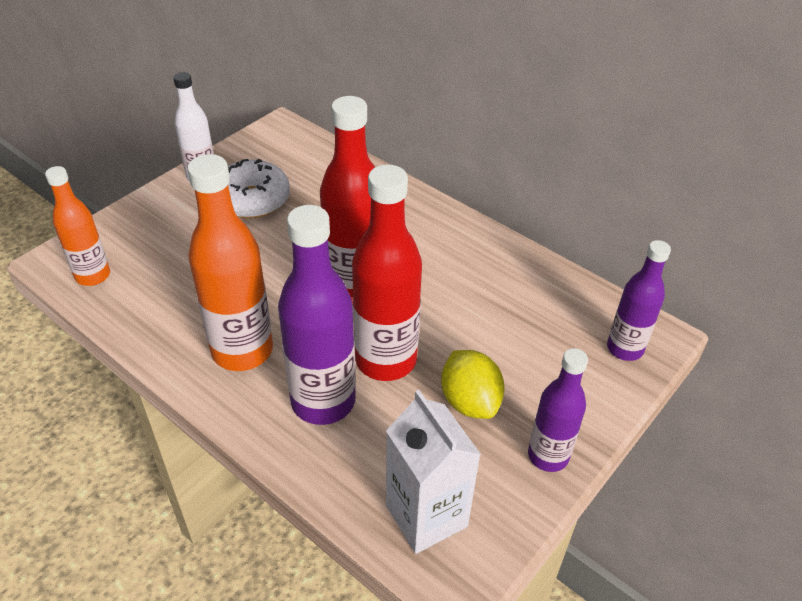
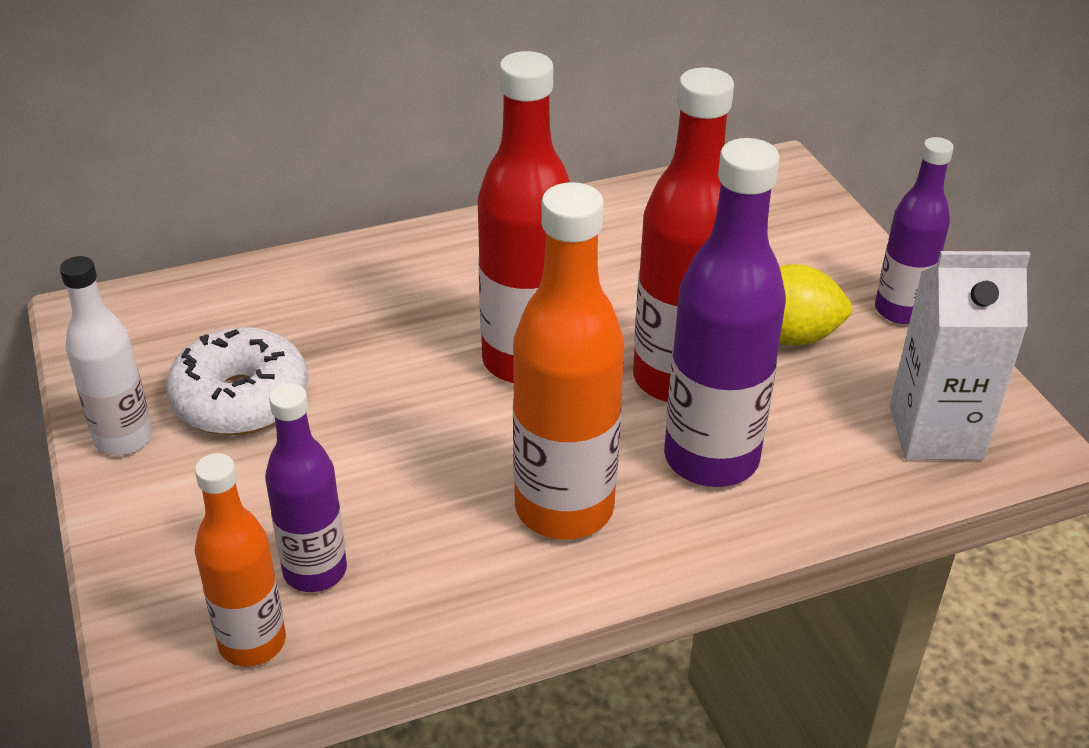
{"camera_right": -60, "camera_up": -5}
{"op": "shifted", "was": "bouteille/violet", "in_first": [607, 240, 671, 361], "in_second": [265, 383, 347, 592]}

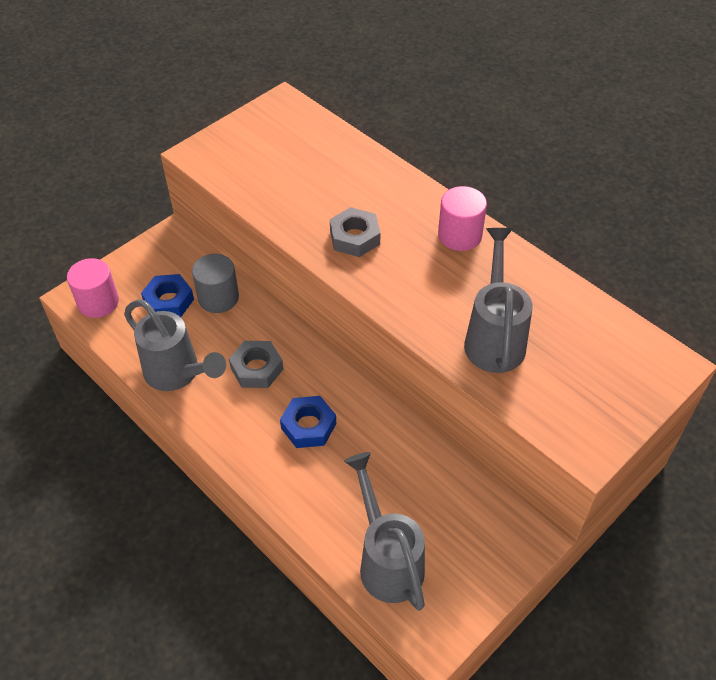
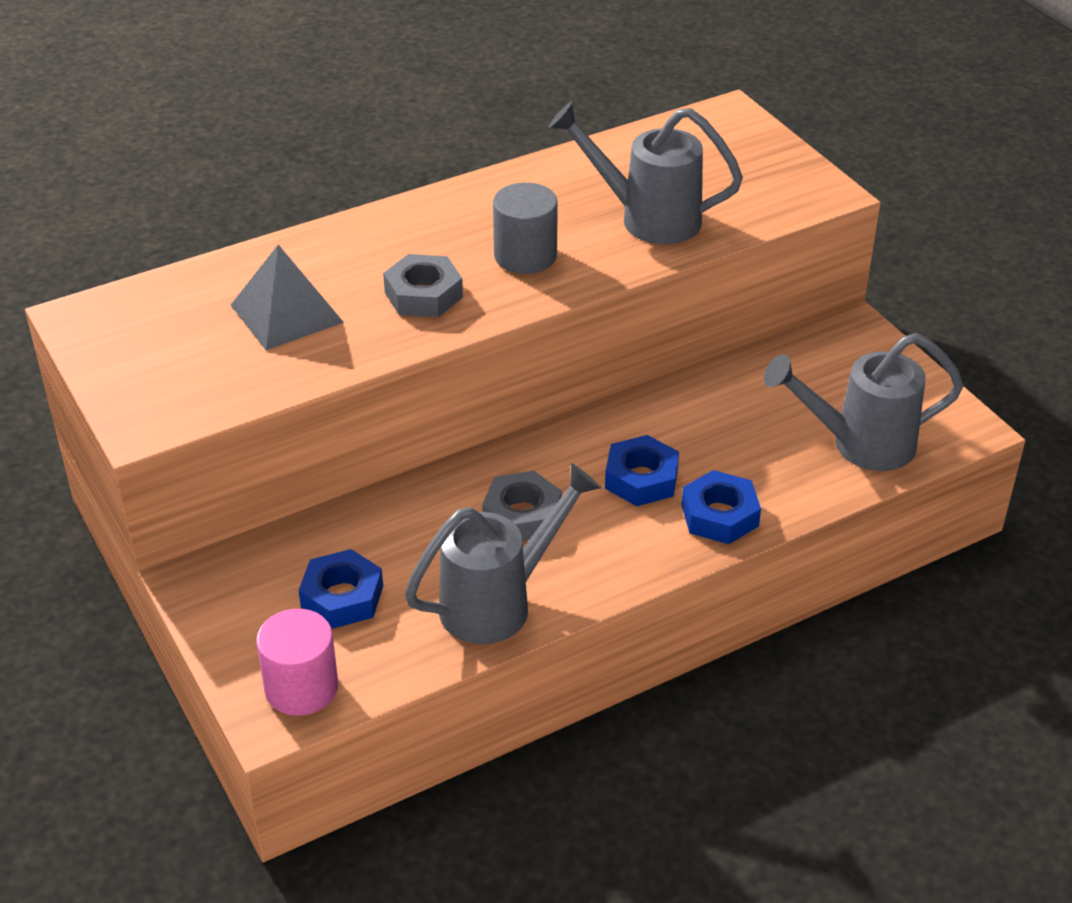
{"camera_right": -75, "camera_up": -10}
{"op": "gone", "was": "cylindre/rose", "in_first": [438, 186, 487, 251]}
{"op": "shifted", "was": "cylindre/gris", "in_first": [192, 254, 239, 313], "in_second": [493, 183, 558, 274]}
{"op": "new", "now": "pyramide/gris", "in_second": [231, 245, 344, 350]}
{"op": "new", "now": "écrou/bleu", "in_second": [681, 470, 761, 544]}

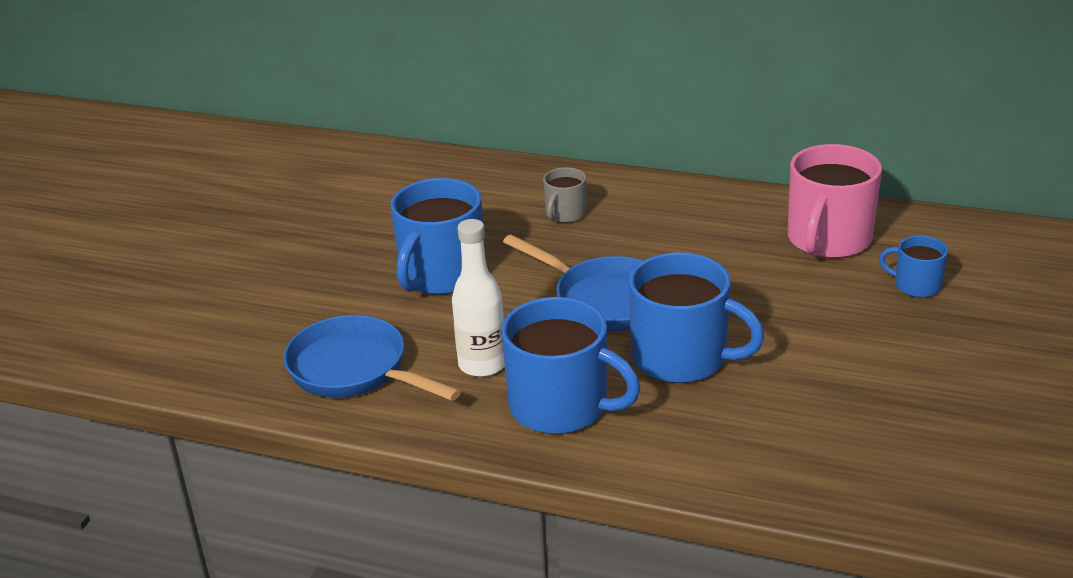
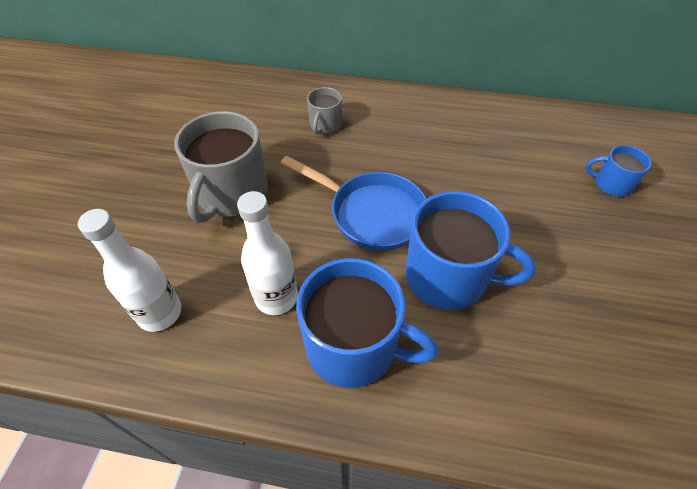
{"camera_right": -10, "camera_up": 20}
{"op": "gone", "was": "tasse/rose", "in_first": [788, 144, 882, 259]}
{"op": "repainted", "was": "tasse/bleu", "now": "tasse/gris", "in_first": [390, 178, 484, 295], "in_second": [174, 111, 268, 223]}
{"op": "swapped", "was": "poêle/bleu", "now": "bouteille/blanc", "in_first": [283, 315, 461, 401], "in_second": [78, 209, 181, 332]}

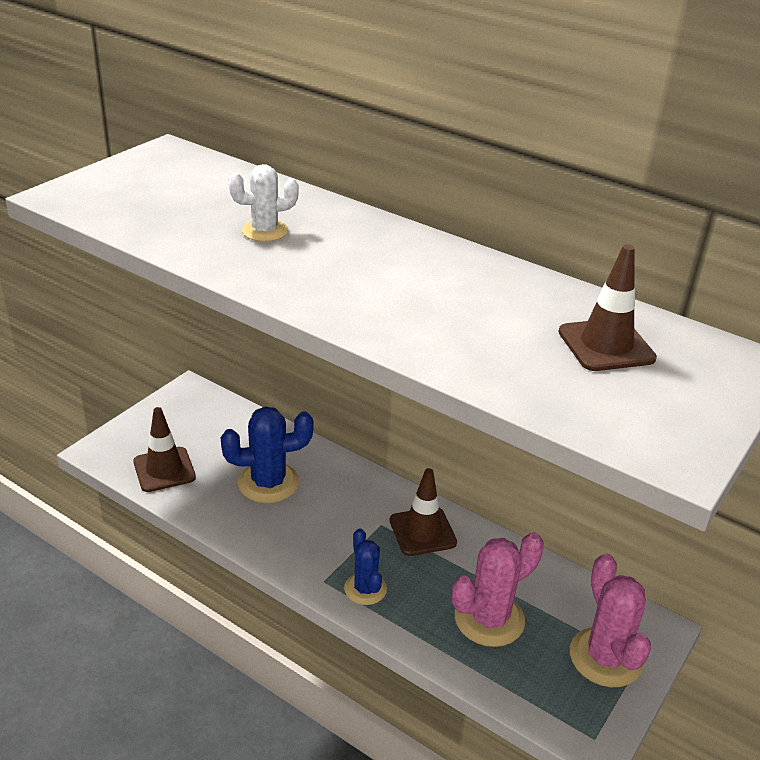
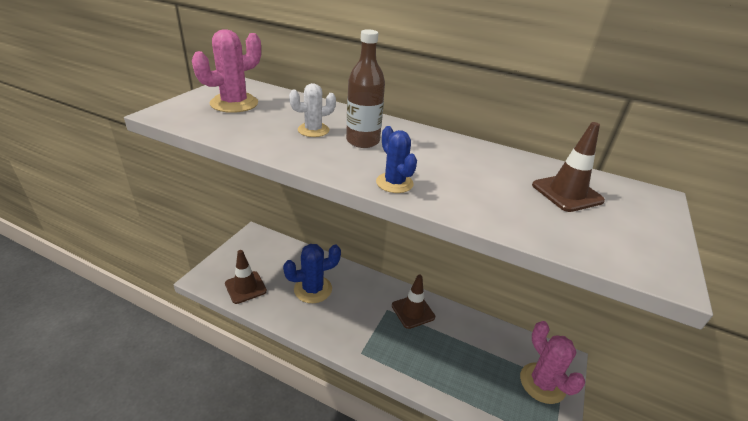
{"camera_right": -10, "camera_up": 0}
{"op": "shifted", "was": "cactus/bleu", "in_first": [344, 528, 387, 605], "in_second": [376, 126, 417, 193]}
{"op": "shifted", "was": "cactus/rose", "in_first": [452, 532, 544, 647], "in_second": [192, 29, 261, 113]}
{"op": "new", "now": "bouteille/marron", "in_second": [346, 29, 385, 148]}

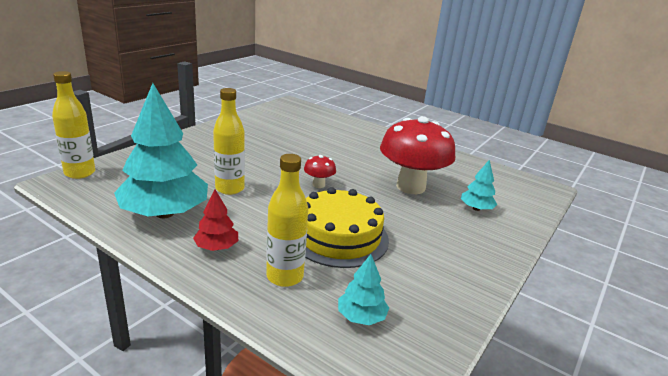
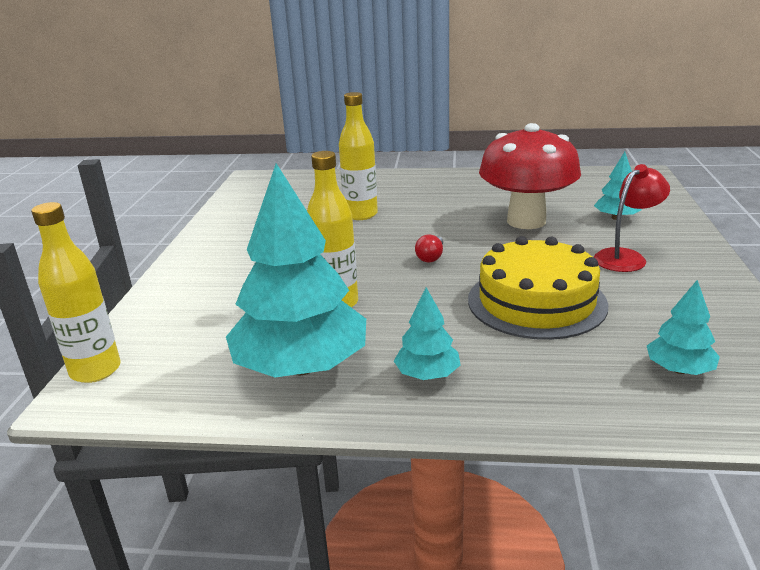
{"camera_right": -25, "camera_up": 0}
{"op": "shifted", "was": "bouteille/jaune", "in_first": [266, 154, 308, 287], "in_second": [339, 92, 378, 220]}
{"op": "swapped", "was": "champignon/rouge", "now": "ampoule/rouge", "in_first": [304, 155, 336, 188], "in_second": [415, 235, 443, 263]}
{"op": "repainted", "was": "arbre/rouge", "now": "arbre/turquoise", "in_first": [193, 189, 238, 251], "in_second": [394, 287, 461, 380]}
{"op": "new", "now": "lampe/rouge", "in_second": [594, 164, 670, 272]}

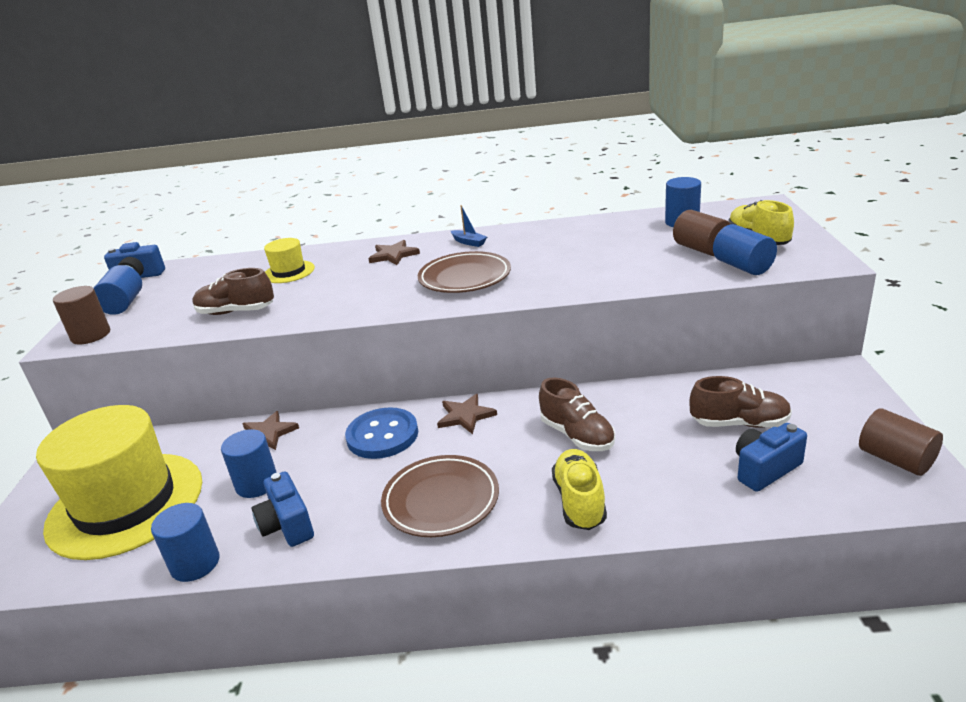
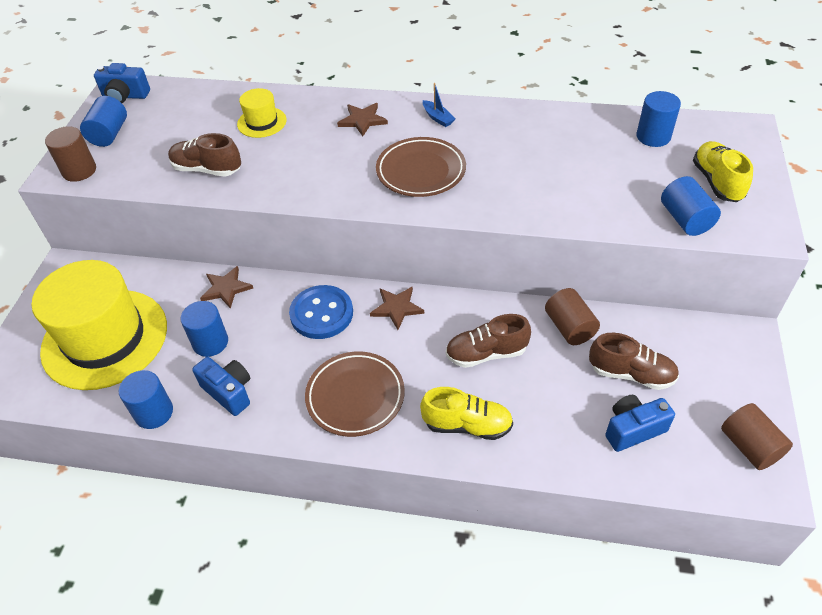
{"camera_right": 10, "camera_up": 20}
{"op": "shifted", "was": "cylindre/marron", "in_first": [673, 210, 730, 256], "in_second": [545, 288, 600, 345]}
{"op": "rotated", "was": "chaussure/marron", "in_first": [539, 377, 615, 451], "in_second": [446, 314, 531, 368], "clockwise": 105}
{"op": "rotated", "was": "chaussure/jaune", "in_first": [552, 449, 607, 530], "in_second": [420, 387, 513, 440], "clockwise": 90}
{"op": "rotated", "was": "appareil photo/bleu", "in_first": [252, 471, 314, 547], "in_second": [192, 357, 250, 416], "clockwise": 150}

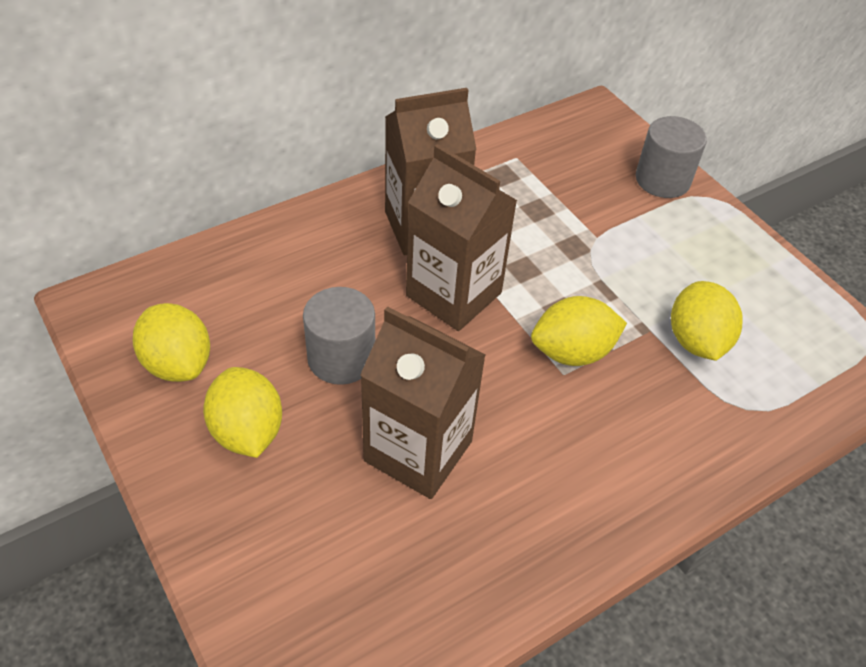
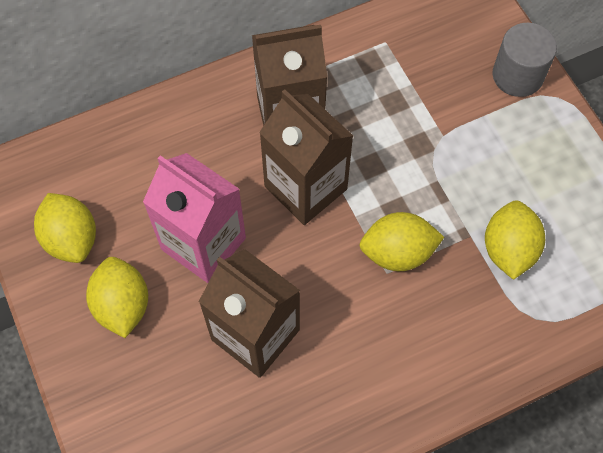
{"camera_right": 10, "camera_up": 15}
{"op": "swapped", "was": "cylindre/gris", "now": "brique de lait/rose", "in_first": [303, 287, 375, 385], "in_second": [143, 153, 246, 283]}

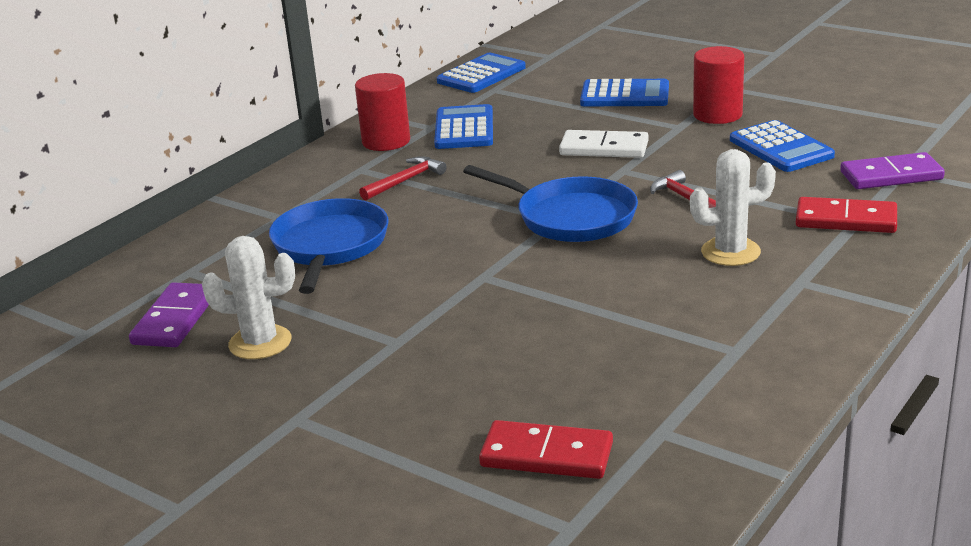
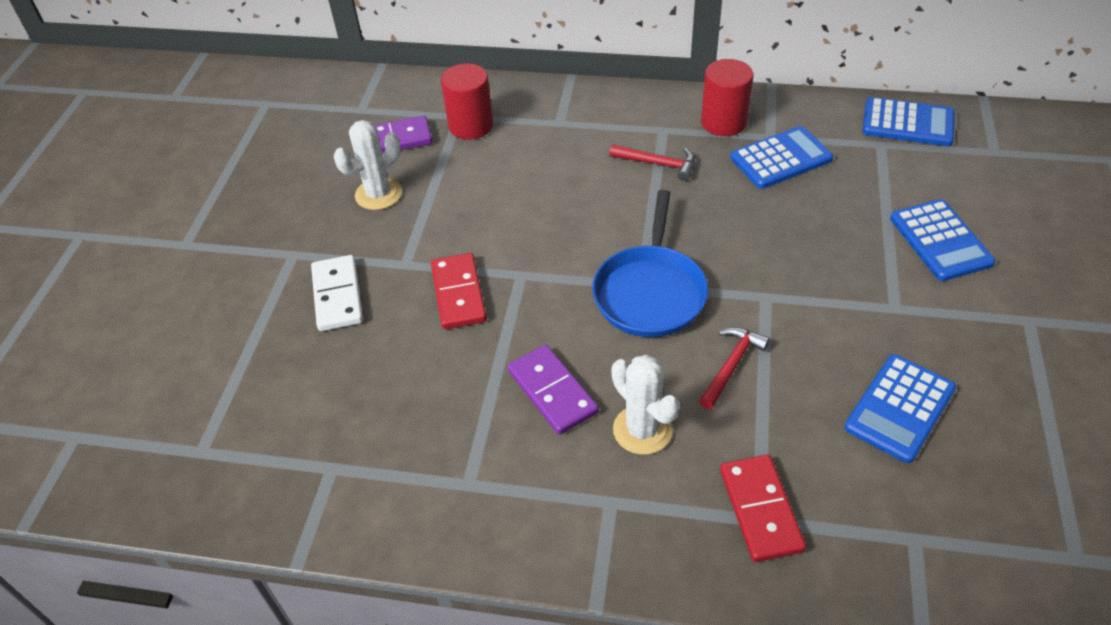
{"camera_right": 65, "camera_up": 20}
{"op": "shifted", "was": "cylindre/rouge", "in_first": [693, 46, 744, 124], "in_second": [441, 63, 493, 140]}
{"op": "shifted", "was": "domino/blanc", "in_first": [559, 130, 649, 158], "in_second": [311, 255, 363, 331]}
{"op": "shifted", "was": "domino/violet", "in_first": [840, 152, 945, 189], "in_second": [508, 345, 599, 435]}
{"op": "gone", "was": "poêle/bleu", "in_first": [269, 198, 389, 294]}
{"op": "rotated", "was": "cactus/blanc", "in_first": [202, 236, 295, 359], "in_second": [334, 120, 402, 210], "clockwise": 75}
{"op": "shifted", "was": "domino/rouge", "in_first": [479, 420, 613, 479], "in_second": [431, 253, 487, 329]}

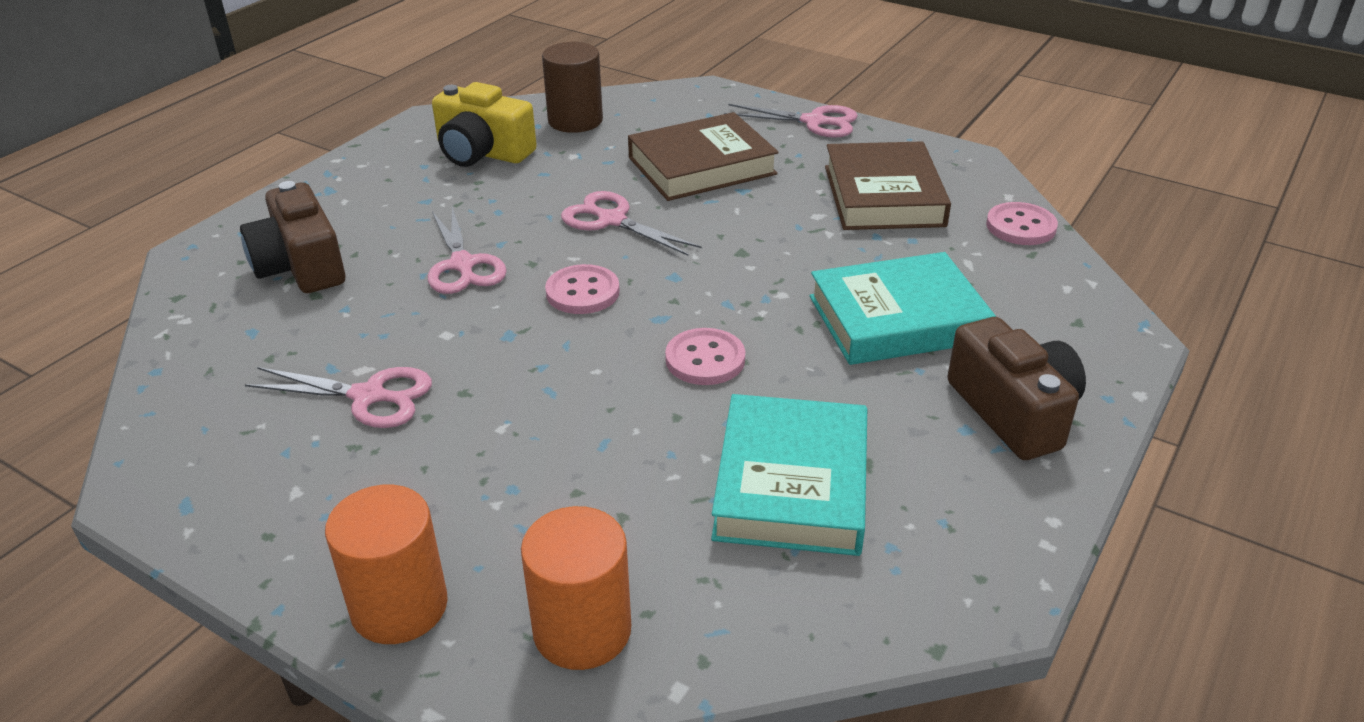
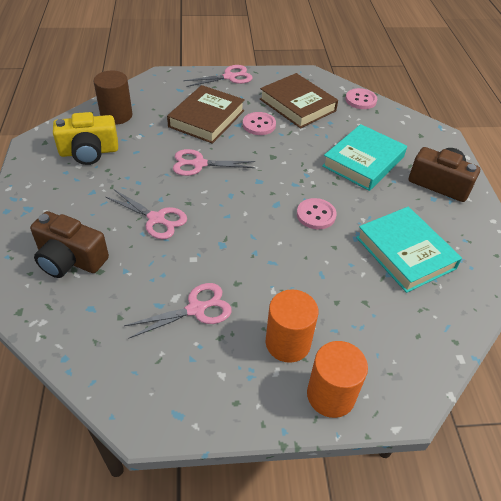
{"camera_right": -40, "camera_up": 10}
{"op": "shifted", "was": "bouton/rose", "in_first": [545, 264, 620, 314], "in_second": [243, 112, 276, 135]}
{"op": "shifted", "was": "cylindre/orange", "in_first": [521, 506, 631, 670], "in_second": [266, 289, 319, 363]}

